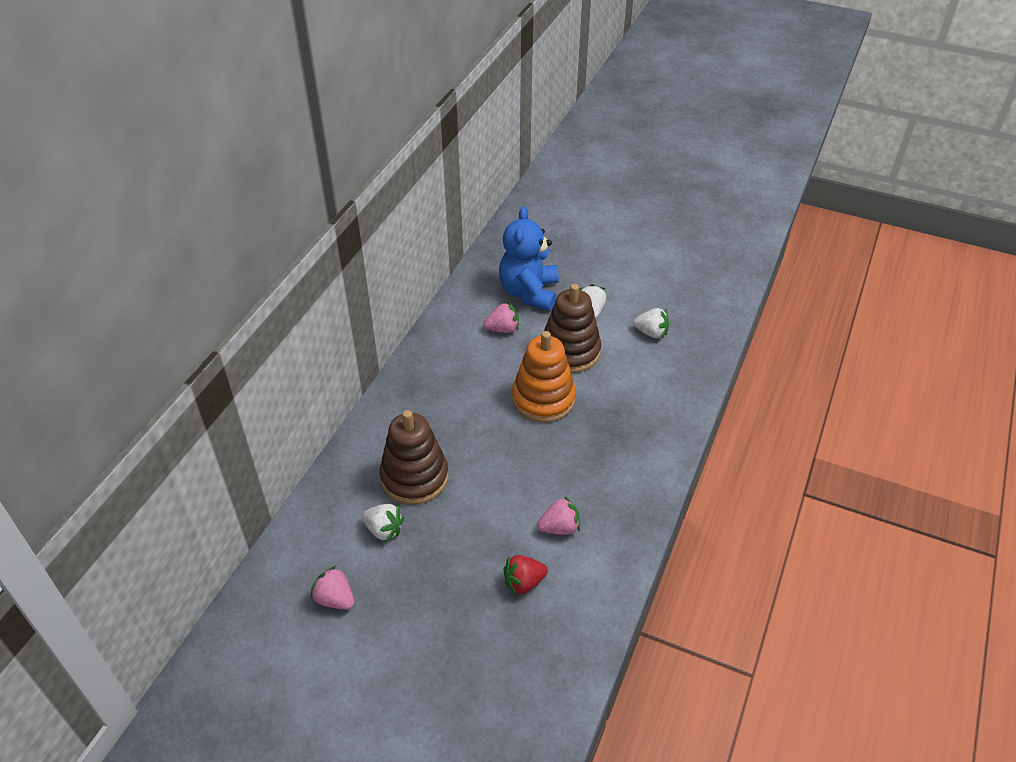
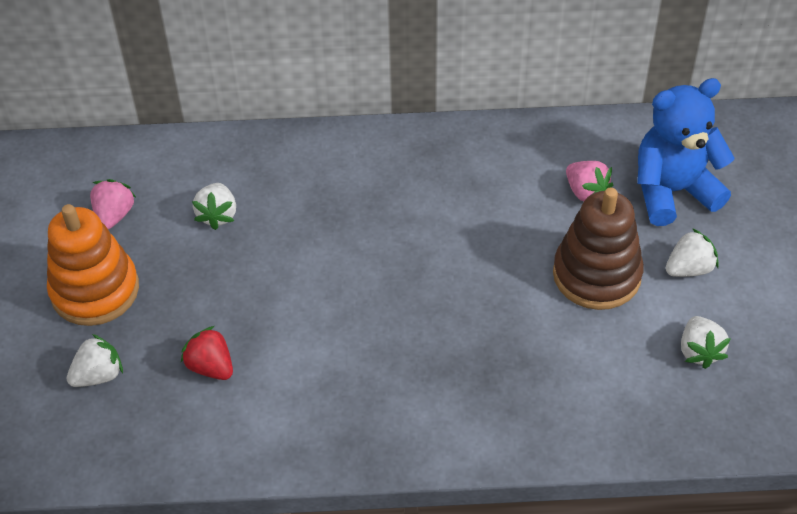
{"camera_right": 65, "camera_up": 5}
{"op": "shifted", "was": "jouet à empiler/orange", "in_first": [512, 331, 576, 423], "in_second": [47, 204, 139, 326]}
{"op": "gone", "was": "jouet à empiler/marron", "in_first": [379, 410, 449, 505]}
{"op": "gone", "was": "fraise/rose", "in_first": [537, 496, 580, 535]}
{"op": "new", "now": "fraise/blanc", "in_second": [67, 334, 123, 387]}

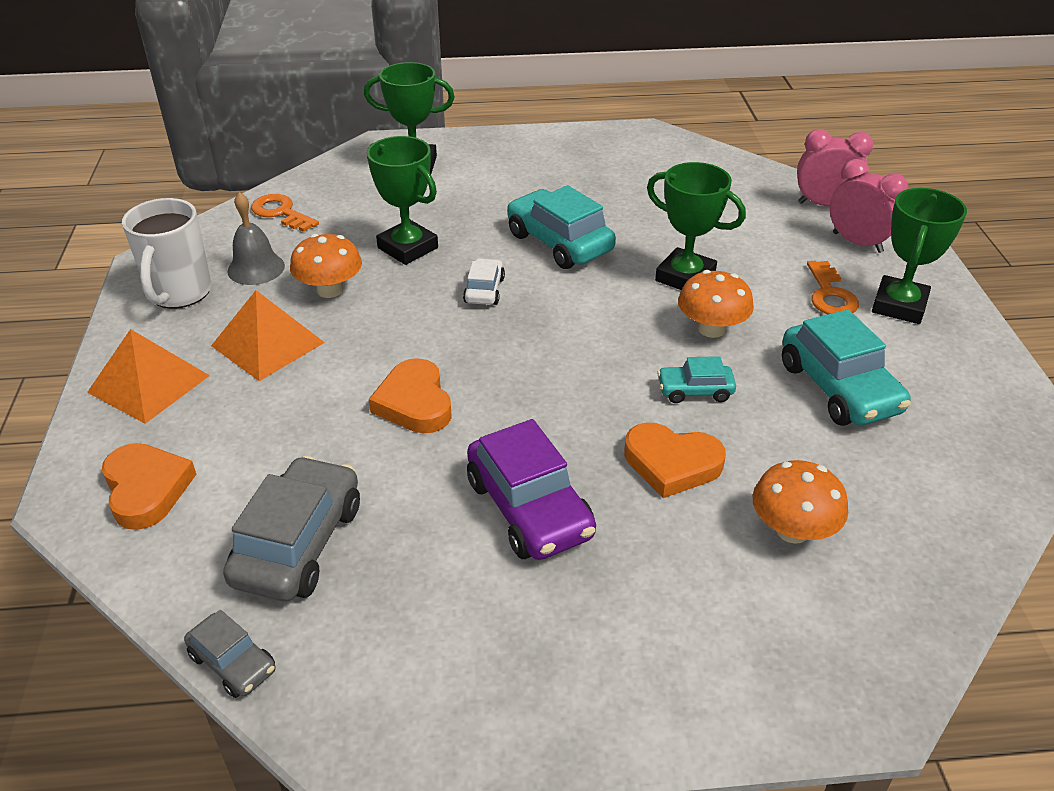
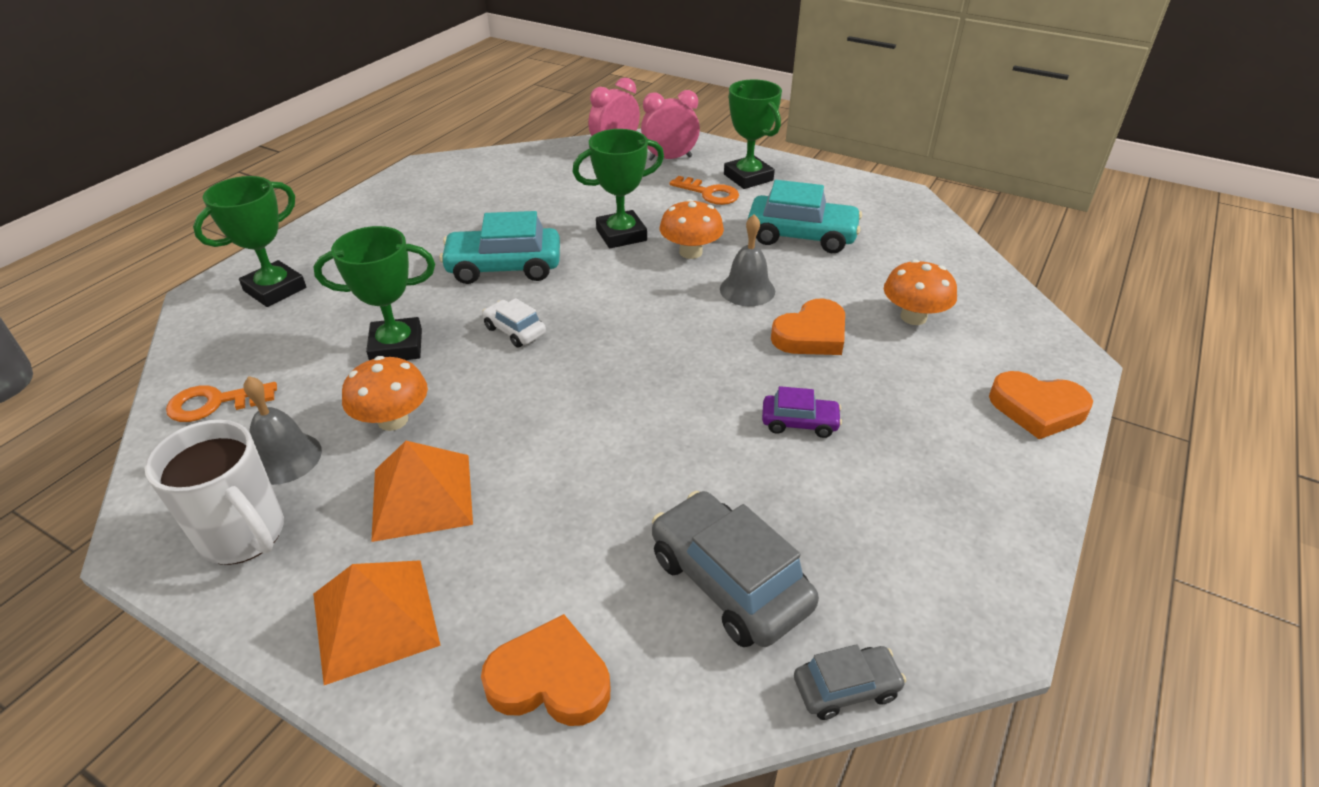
{"camera_right": -55, "camera_up": 0}
{"op": "swapped", "was": "voiture/turquoise", "now": "cloche/gris", "in_first": [657, 356, 736, 403], "in_second": [720, 214, 775, 306]}
{"op": "shifted", "was": "cœur/orange", "in_first": [369, 358, 452, 433], "in_second": [989, 371, 1093, 439]}
{"op": "scaled", "was": "voiture/violet", "in_first": [467, 419, 596, 560], "in_second": [762, 386, 842, 438], "ratio": 0.54}

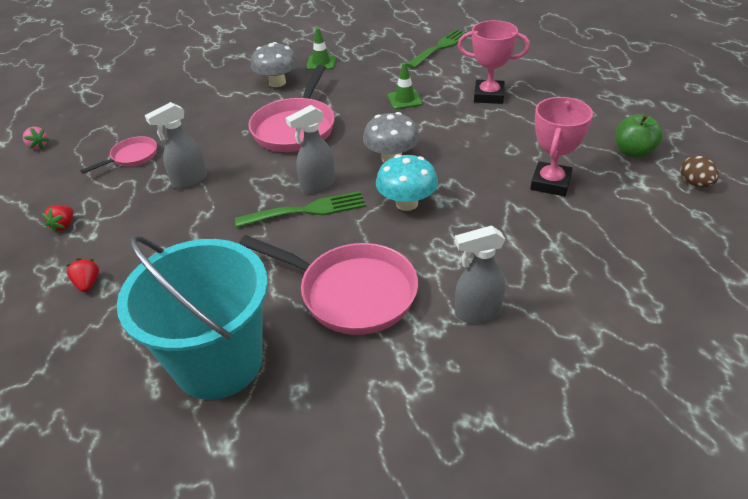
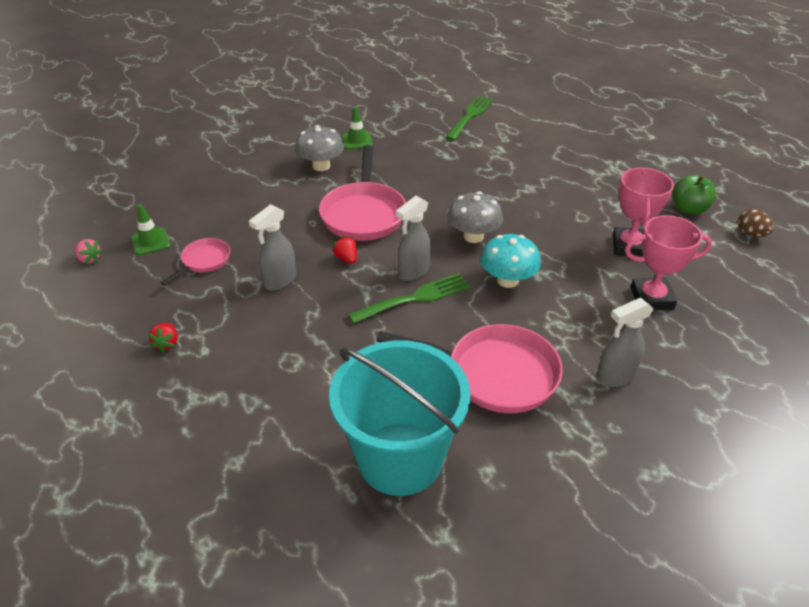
{"camera_right": -15, "camera_up": 0}
{"op": "shifted", "was": "trophée/rose", "in_first": [458, 20, 530, 104], "in_second": [625, 215, 712, 310]}
{"op": "shifted", "was": "cône de chantier/vert", "in_first": [388, 62, 423, 109], "in_second": [131, 204, 171, 255]}
{"op": "shifted", "was": "fraise/rouge", "in_first": [66, 258, 99, 292], "in_second": [332, 236, 357, 264]}

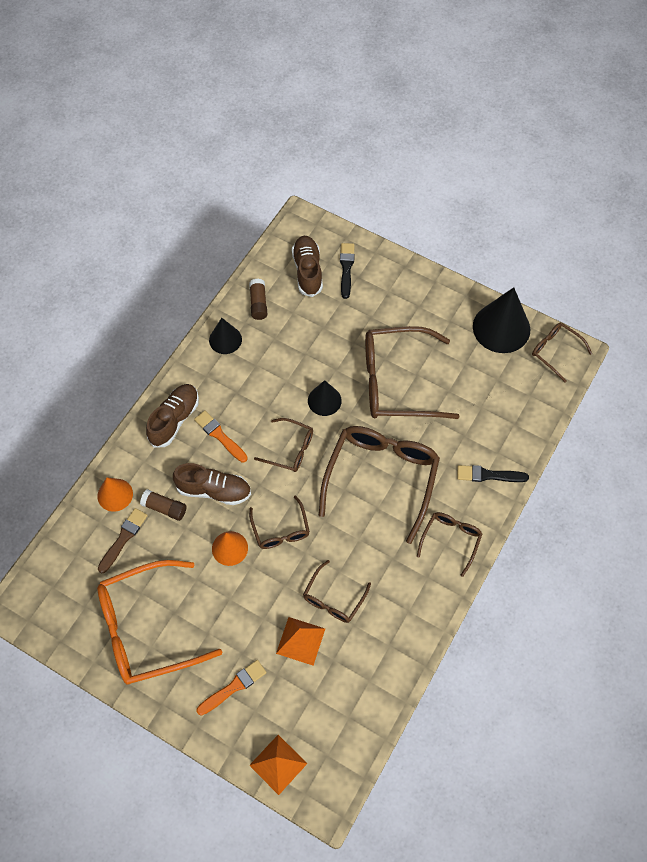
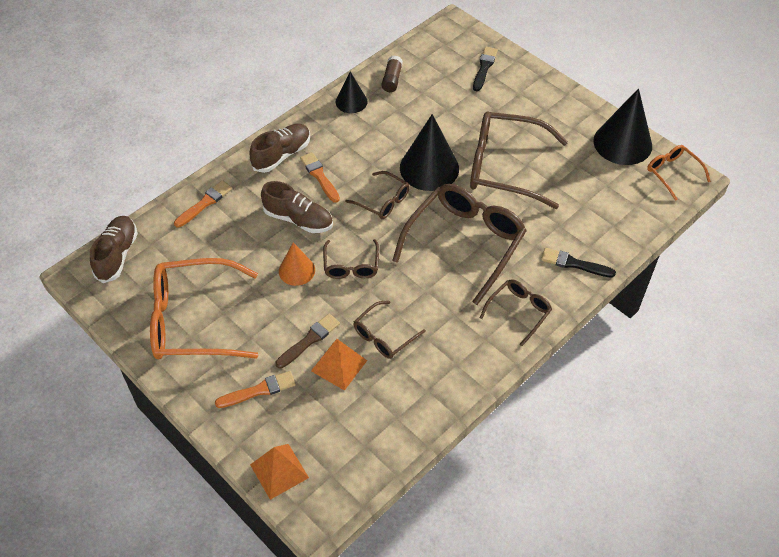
{"camera_right": 15, "camera_up": -10}
{"op": "shifted", "was": "chaussure/marron", "in_first": [292, 236, 323, 297], "in_second": [90, 216, 138, 283]}
{"op": "repainted", "was": "lunettes/marron", "now": "lunettes/orange", "in_first": [532, 323, 592, 382], "in_second": [647, 145, 711, 201]}
{"op": "scaled", "was": "cône/noir", "in_first": [308, 380, 342, 416], "in_second": [400, 114, 459, 191], "ratio": 1.76}
{"op": "swapped", "was": "cône/orange", "now": "pinceau/orange", "in_first": [98, 477, 133, 512], "in_second": [174, 180, 232, 228]}
{"op": "gone", "was": "bâton de colle/marron", "in_first": [140, 489, 187, 521]}
{"op": "shifted", "was": "pinceau/marron", "in_first": [98, 508, 148, 574], "in_second": [276, 314, 340, 369]}

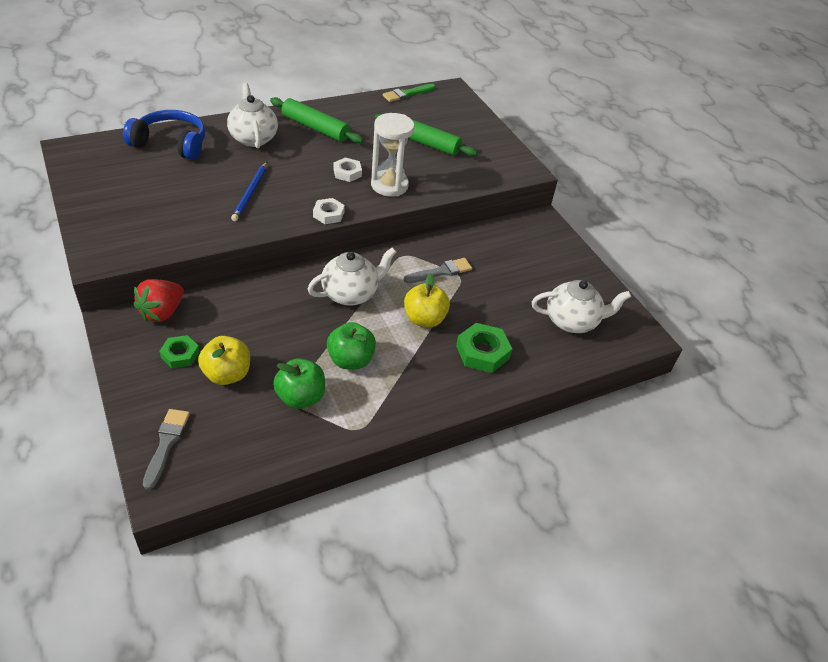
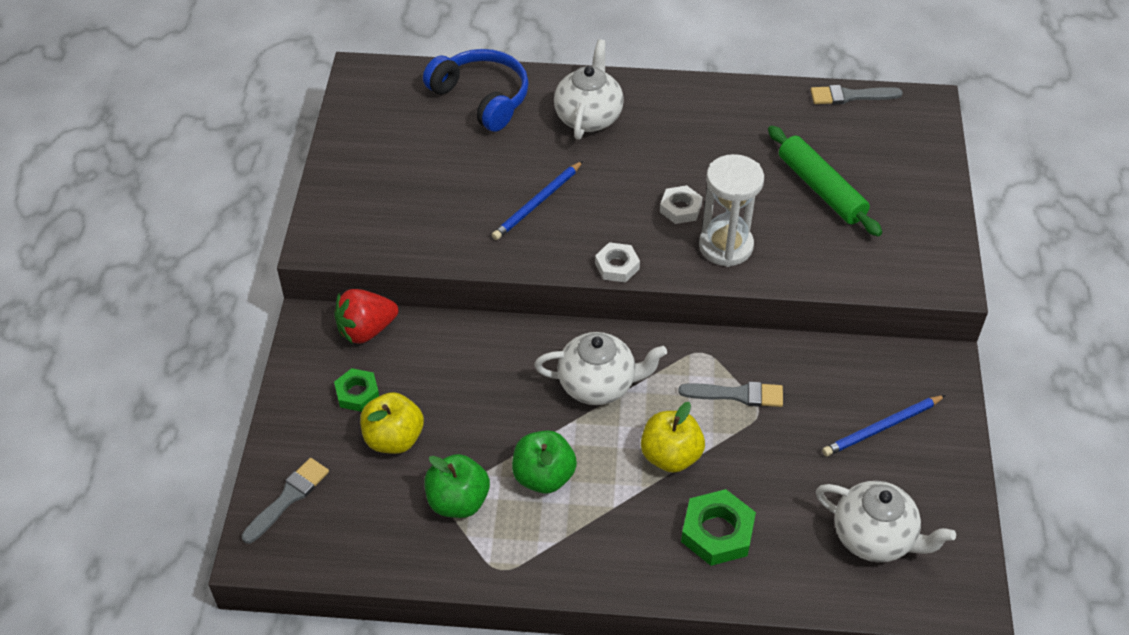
{"camera_right": 35, "camera_up": 5}
{"op": "repainted", "was": "pinceau/vert", "now": "pinceau/gris", "in_first": [383, 84, 435, 102], "in_second": [811, 85, 903, 105]}
{"op": "gone", "was": "rouleau à pâtisserie/vert", "in_first": [270, 97, 363, 143]}
{"op": "new", "now": "crayon/bleu", "in_second": [822, 395, 946, 456]}

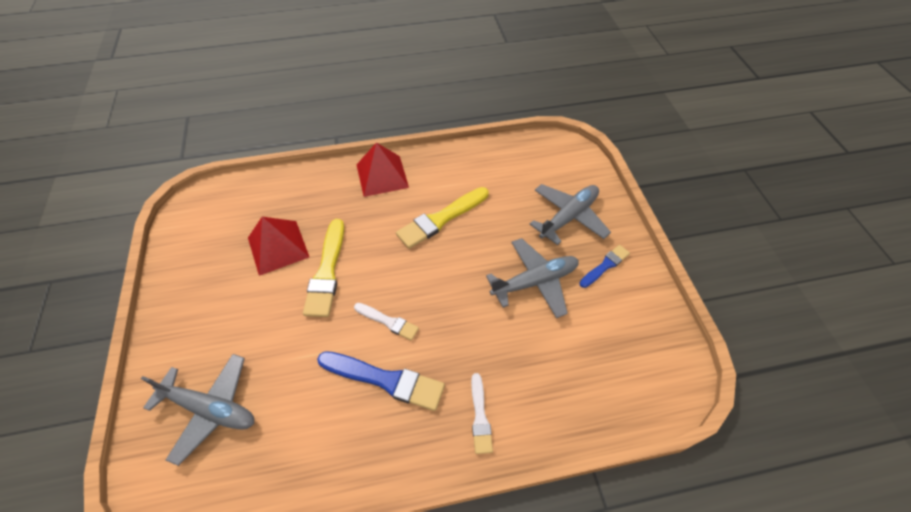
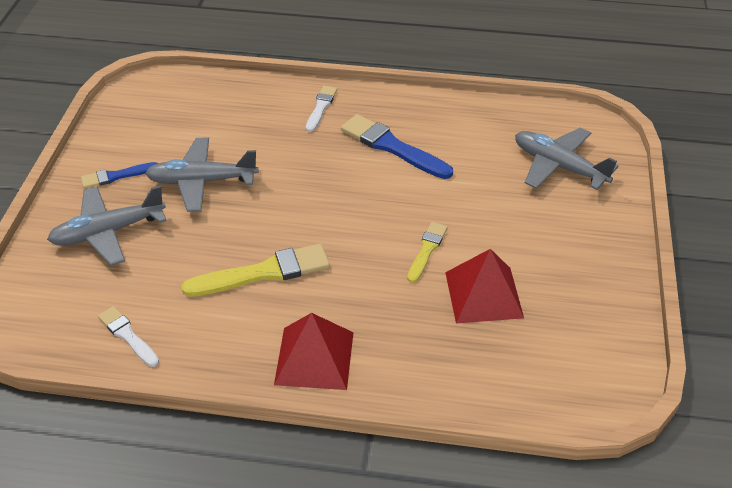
{"camera_right": -160, "camera_up": -10}
{"op": "scaled", "was": "pinceau/jaune", "in_first": [303, 219, 344, 317], "in_second": [407, 222, 448, 283], "ratio": 0.58}
{"op": "shifted", "was": "pinceau/blanc", "in_first": [354, 303, 419, 341], "in_second": [98, 306, 159, 367]}

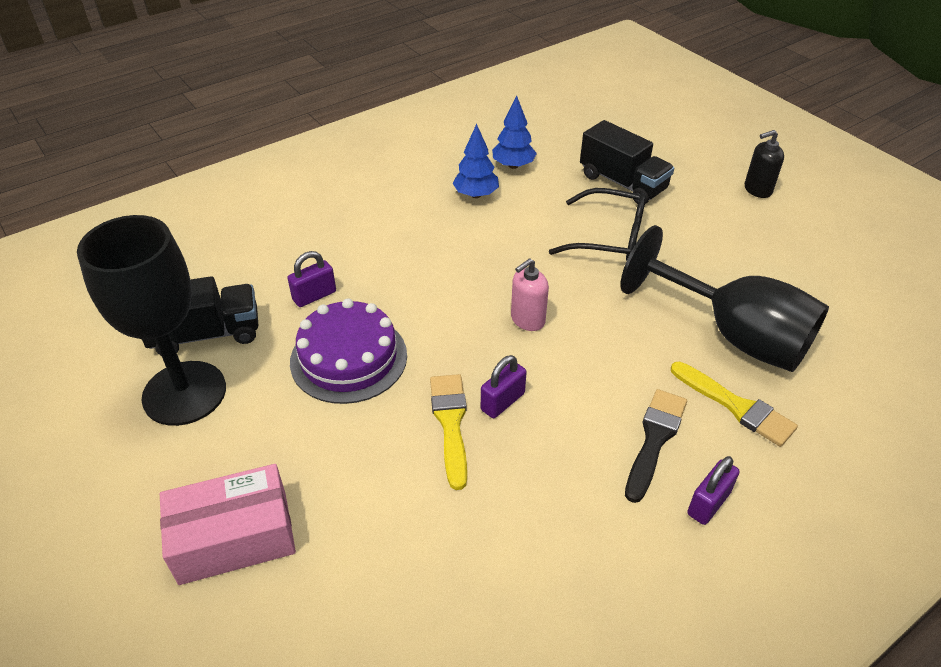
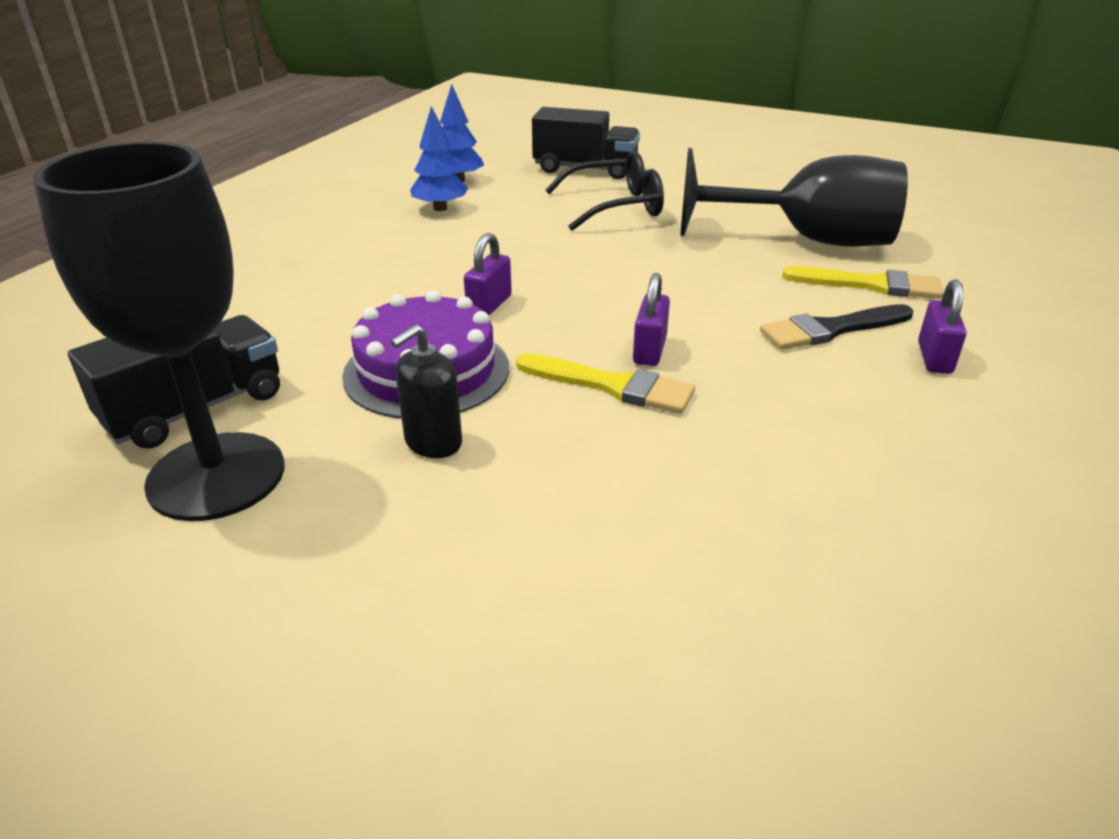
{"camera_right": -30, "camera_up": -10}
{"op": "shifted", "was": "distributeur de savon/noir", "in_first": [744, 130, 784, 198], "in_second": [390, 324, 462, 458]}
{"op": "shifted", "was": "cadenas/violet", "in_first": [287, 251, 336, 307], "in_second": [464, 233, 512, 315]}
{"op": "gone", "was": "distributeur de savon/rose", "in_first": [511, 258, 549, 331]}
{"op": "rotated", "was": "pinceau/jaune", "in_first": [430, 374, 467, 490], "in_second": [516, 353, 695, 414], "clockwise": 150}
{"op": "rotated", "was": "pinceau/noir", "in_first": [625, 389, 687, 503], "in_second": [760, 304, 913, 350], "clockwise": -105}
{"op": "gone", "was": "boîte/rose", "in_first": [160, 464, 296, 585]}

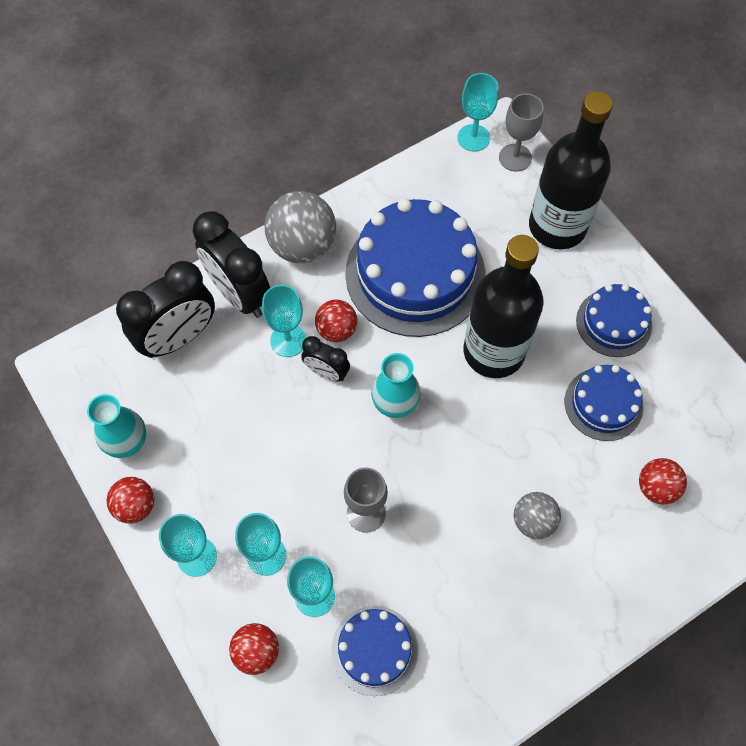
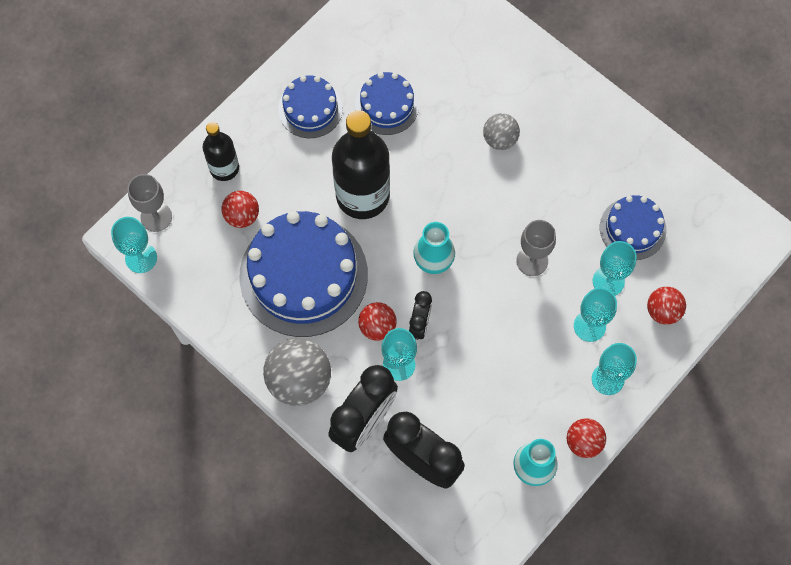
{"camera_right": -105, "camera_up": 5}
{"op": "scaled", "was": "bouteille/noir", "in_first": [529, 91, 613, 249], "in_second": [203, 122, 239, 181], "ratio": 0.56}
{"op": "shifted", "was": "balle/rouge", "in_first": [639, 458, 687, 505], "in_second": [222, 191, 259, 228]}

